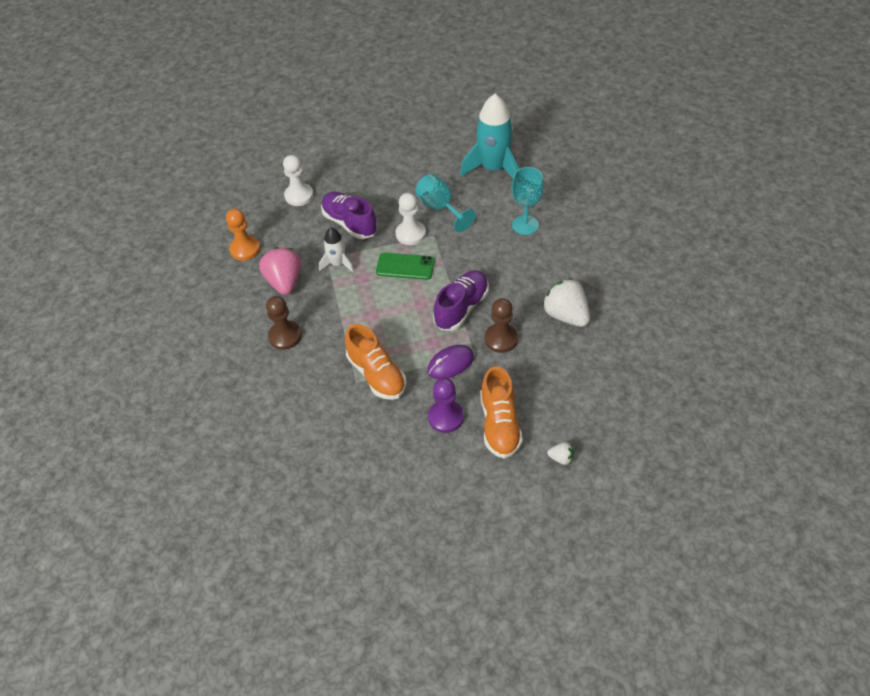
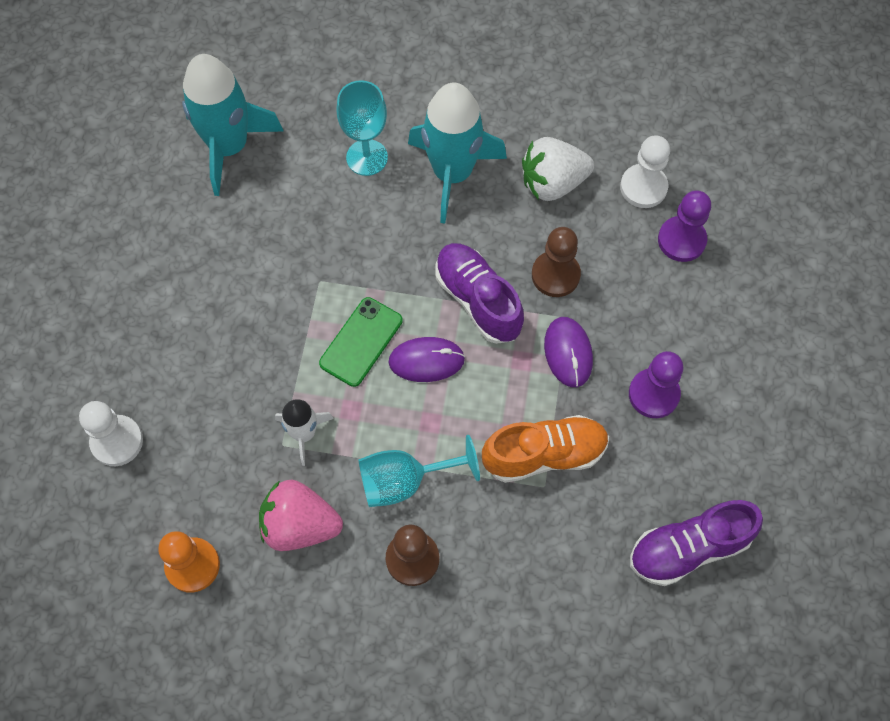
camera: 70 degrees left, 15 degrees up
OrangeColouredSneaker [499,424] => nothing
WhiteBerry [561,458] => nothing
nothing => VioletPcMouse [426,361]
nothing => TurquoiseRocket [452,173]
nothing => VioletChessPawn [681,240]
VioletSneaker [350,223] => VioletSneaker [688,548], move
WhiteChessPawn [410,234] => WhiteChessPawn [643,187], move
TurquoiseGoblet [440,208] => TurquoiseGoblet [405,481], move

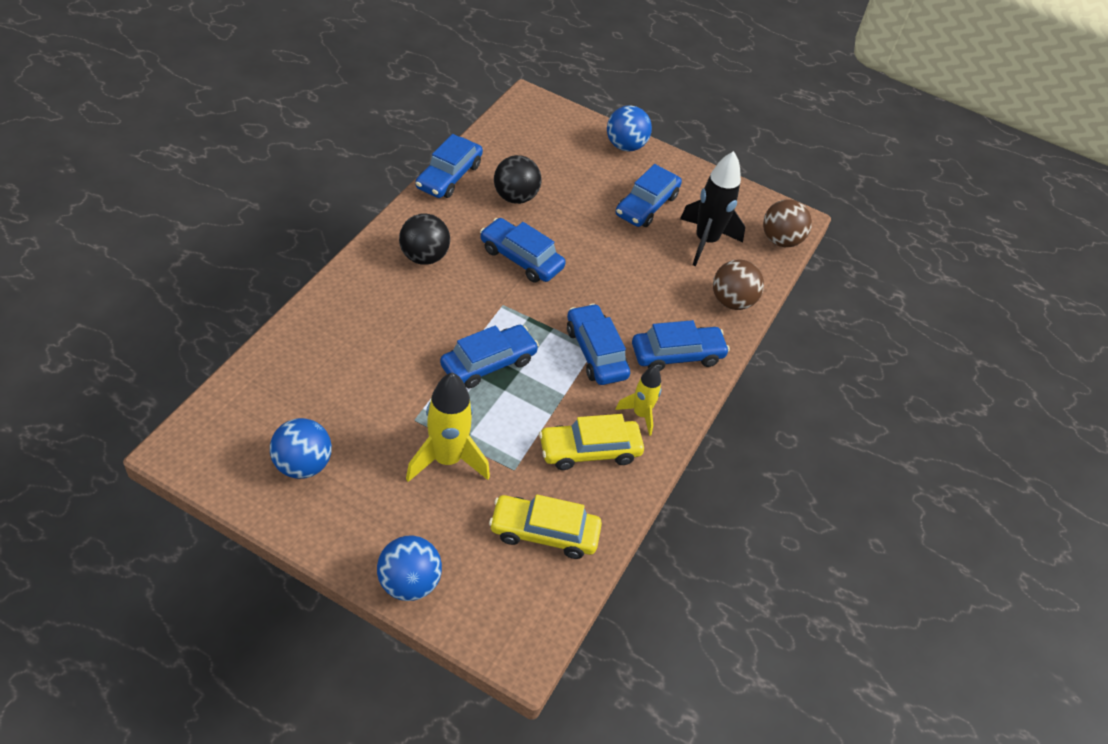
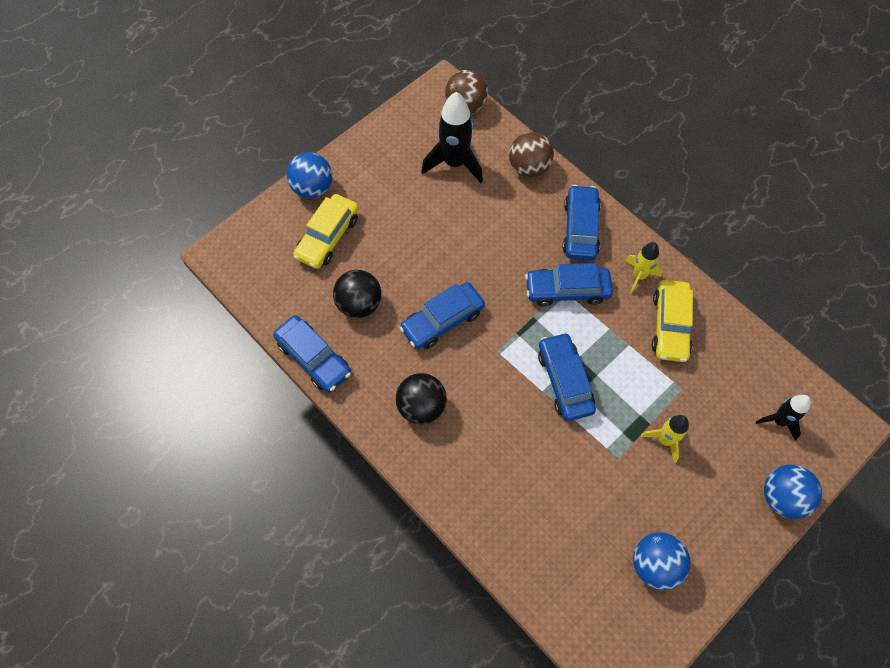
camera: 65 degrees left, 15 degrees up
CobaltAutomobile [646,205] => nothing
nothing => JetBlackRocket [779,421]
GoldenAutomobile [544,532] => GoldenAutomobile [328,237], move
GoldenRocket [447,459] => GoldenRocket [665,440], x0.59

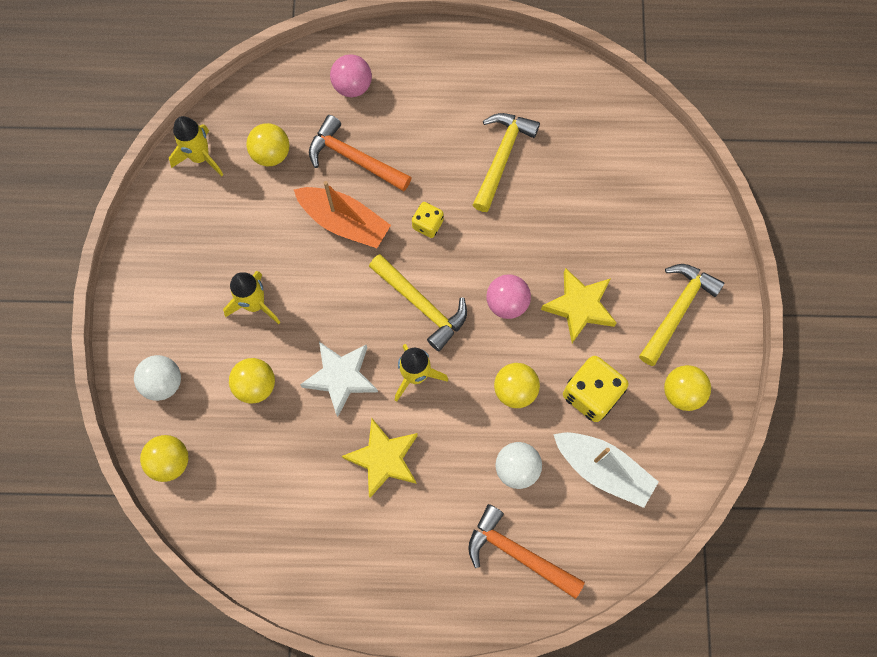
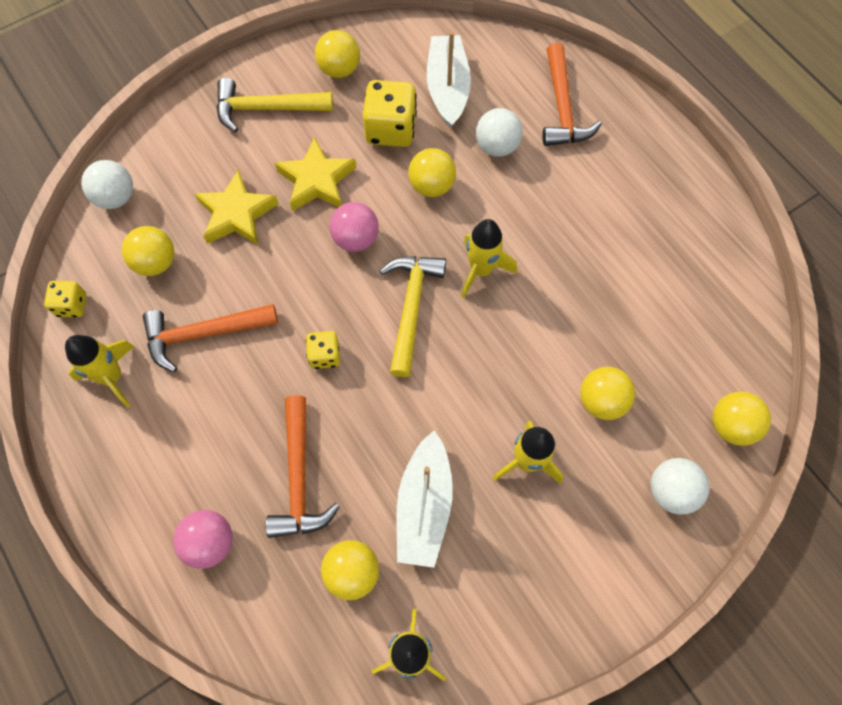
camera: 125 degrees left, 5 degrees down
OrangeColouredSailboat [344,222] => nothing
WhiteStarShape [341,377] => nothing
nothing => GoldenDie [72,305]
nothing => GoldenRocket [112,376]
nothing => WhiteBall [116,197]
nothing => GoldenBall [156,262]
nothing => WhiteSailboat [424,506]
GoldenStarShape [384,459] => GoldenStarShape [236,214], move
GoldenClawHammer [502,157] => OrangeColouredClawHammer [203,333]

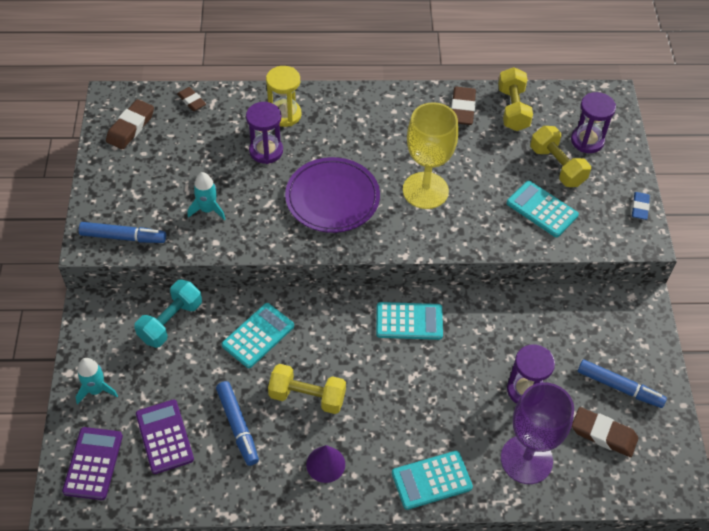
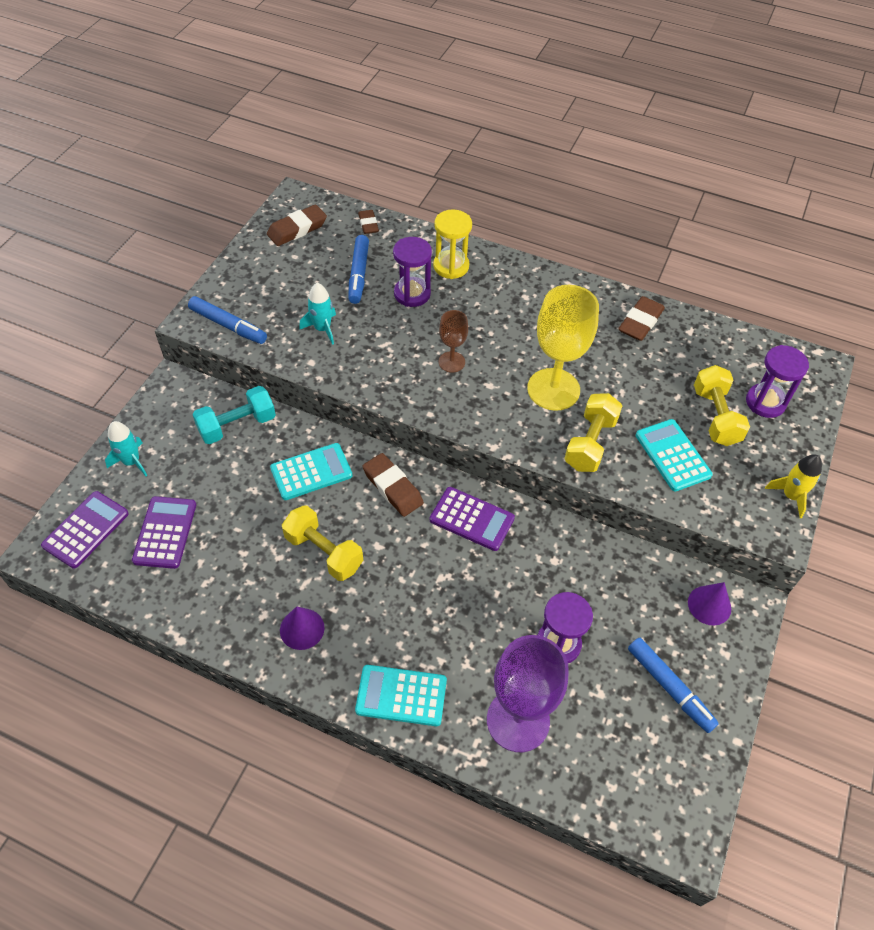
camera: 25 degrees right, 0 degrees up
nothing => VioletConeShape [709,605]
CobaltMarkerPen [237,426] => CobaltMarkerPen [358,274], move
GoldenFreeWeight [513,109] => GoldenFreeWeight [590,443], move
RussetGumEraser [603,434] => RussetGumEraser [393,487], move
VioletDinnerPlate [332,198] => RussetGoblet [451,362]
CobaltGumEraser [639,207] => GoldenRocket [790,496]
TurquoiseAddingMachine [409,321] => VioletAddingMachine [471,519]

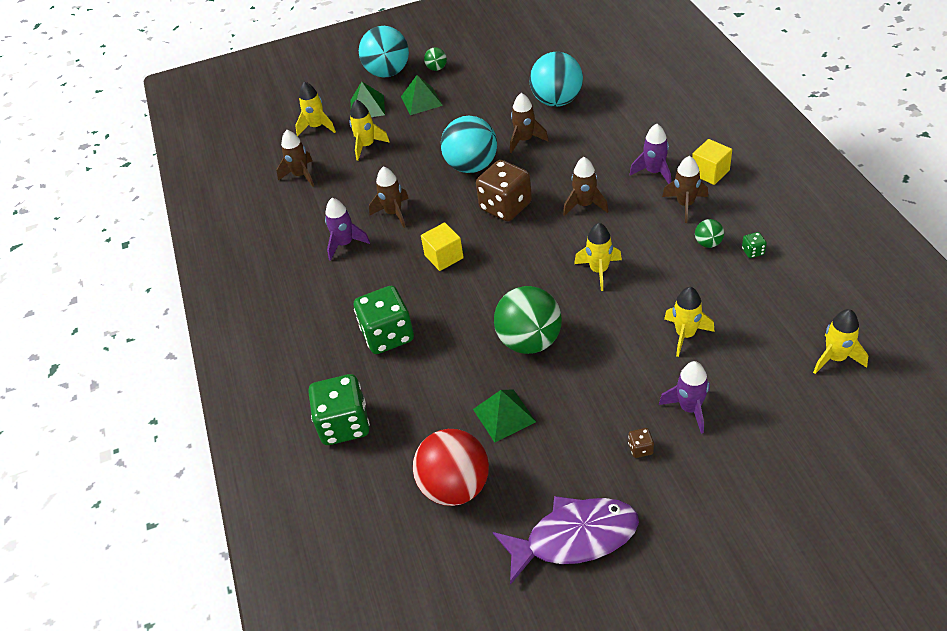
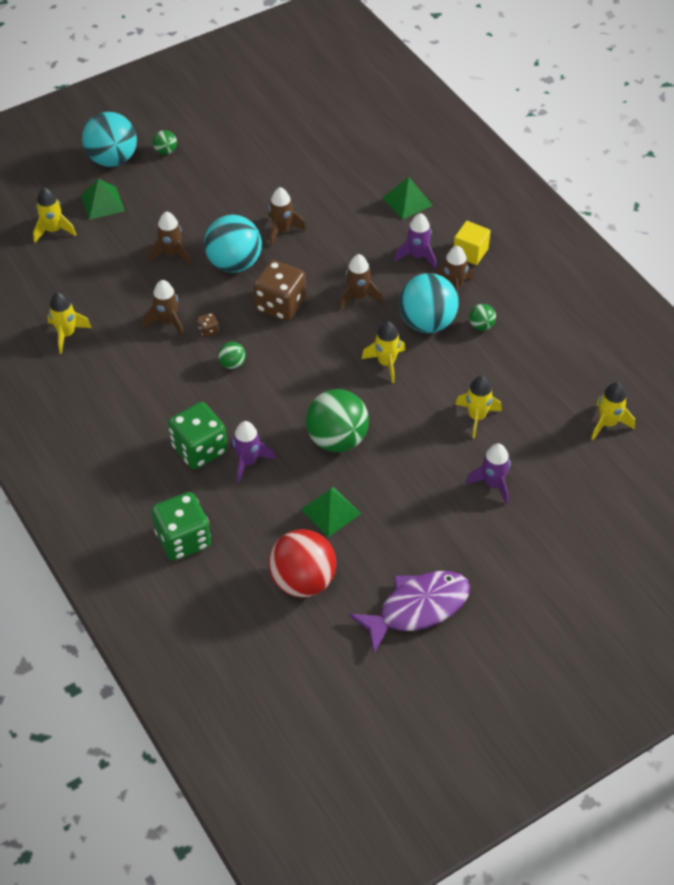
camera: 20 degrees left, 5 degrees up
EmeraldDie [753,251] => nothing
RussetRocket [301,175] => RussetRocket [172,254], move
VioletRocket [345,244] => VioletRocket [248,462], move
GoldenRocket [367,146] => GoldenRocket [67,334], move
EmeraldSolidPyramid [421,101] => EmeraldSolidPyramid [407,201], move
TurquoiseBall [557,101] => TurquoiseBall [427,322], move
RussetDie [640,449] => RussetDie [208,331], move
GoldenBlock [444,257] => EmeraldBall [232,364]

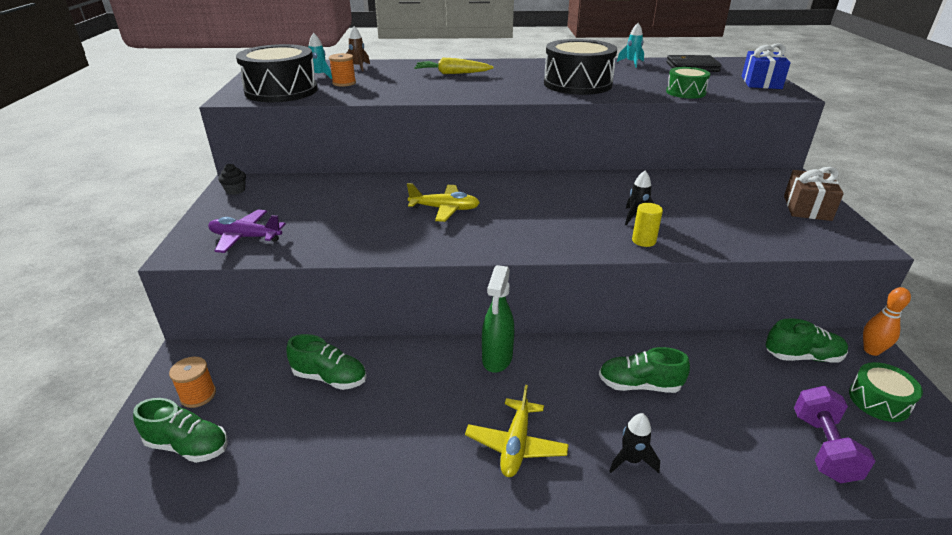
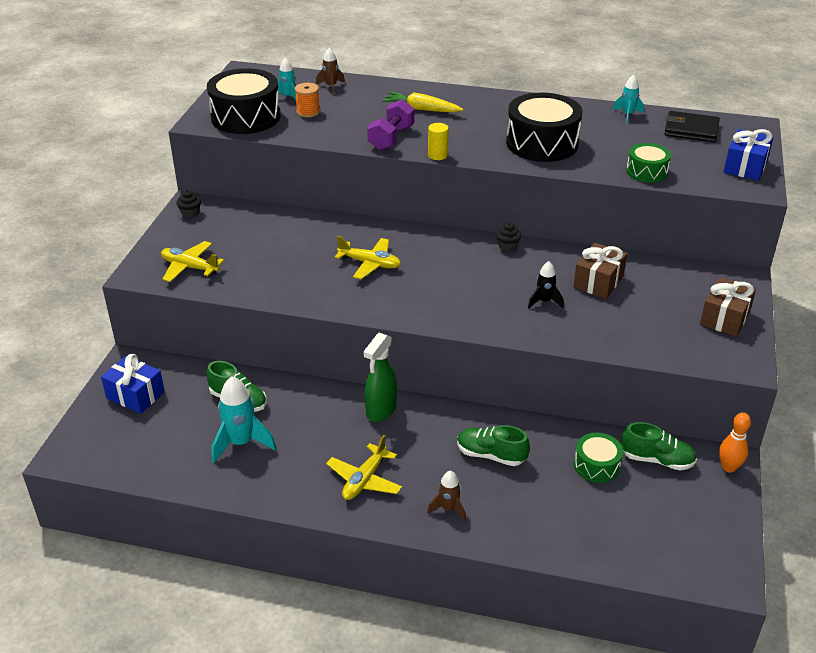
camera: 15 degrees right, 5 degrees up
EmeraldSneaker [188,446] => nothing
nothing => TurquoiseRocket [241,443]
nothing => JetBlackFairyCake [507,246]
nothing => RussetGift [598,282]
GoldenCylinderShape [643,241] => GoldenCylinderShape [437,155], move
VioletFreeWeight [823,447] => VioletFreeWeight [391,138], move
EmeraldSnareDrum [879,401] => EmeraldSnareDrum [596,465], move
OrangeColouredSpool [198,395] => CobaltGift [135,395]
VioletAeroplane [245,237] => GoldenAeroplane [190,267]
JetBlackRocket [631,460] => RussetRocket [448,508]

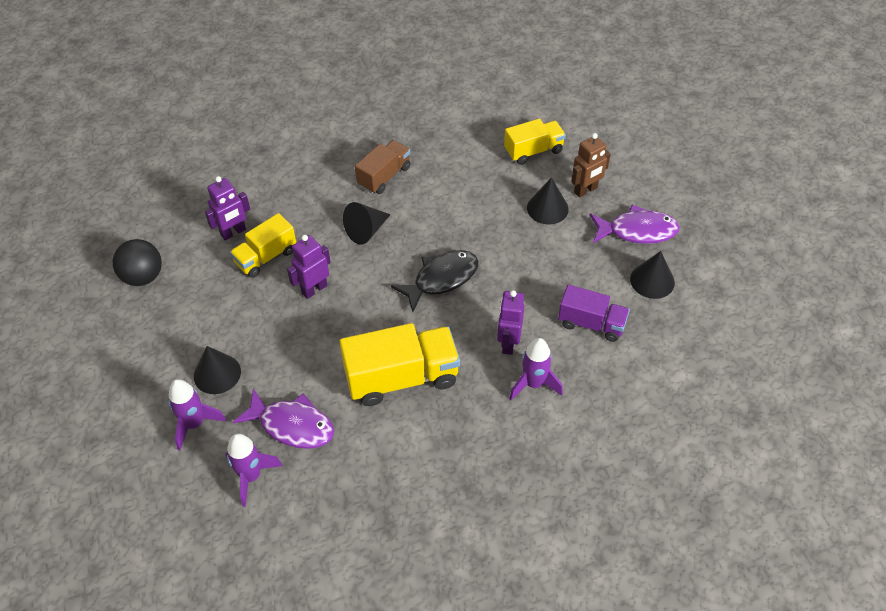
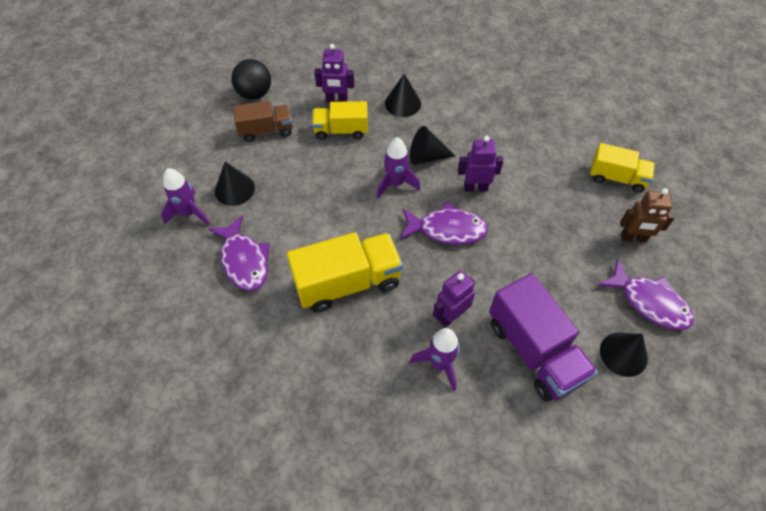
camera: 40 degrees right, 5 degrees up
VioletRocket [251,476] => VioletRocket [395,184], move
VioletToyRobot [314,289] => VioletToyRobot [475,187], move
RussetToyTruck [384,176] => RussetToyTruck [266,130], move
JetBlackConeShape [547,208] => JetBlackConeShape [403,103], move
JetBlackFish [441,279] => VioletFish [447,229]
GoldenToyTruck [402,377] => GoldenToyTruck [347,282], 45 degrees counterclockwise
VioletToyTruck [591,323] => VioletToyTruck [534,351], x1.62

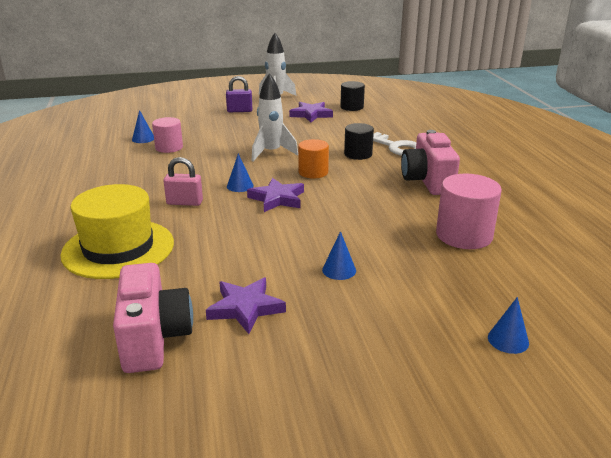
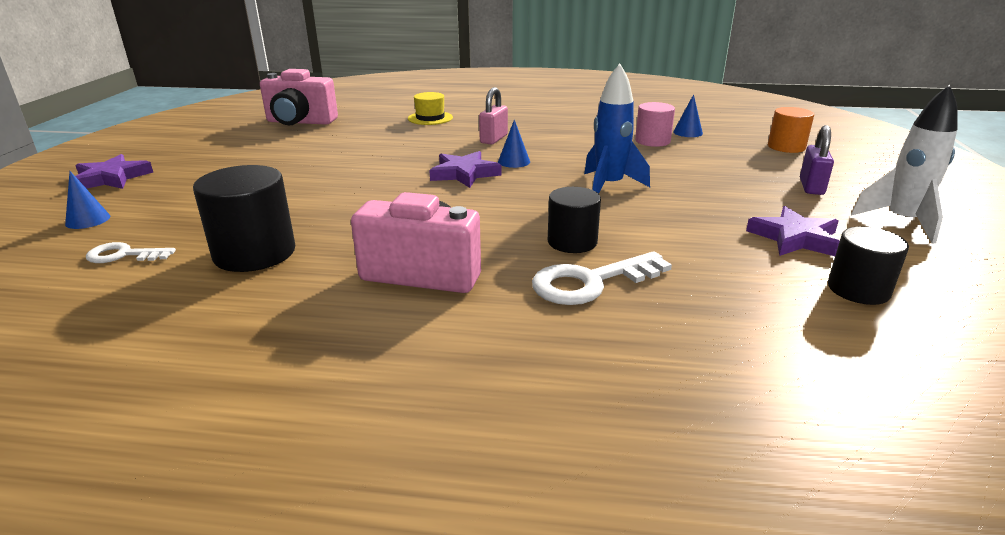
camera: 110 degrees right, 0 degrees up
CobaltConeShape [339,270] => nothing
nothing => WhiteKey [124,255]
VioletStarShape [245,308] => VioletStarShape [111,178], move
OrangeColouredCylinderShape [313,172] => OrangeColouredCylinderShape [786,147], move
WhiteRocket [271,153] => CobaltRocket [609,186]
RosyCylinderShape [464,235] => JetBlackCylinderShape [254,253]
GoldenTallHat [118,248] => GoldenTallHat [430,118], x0.50

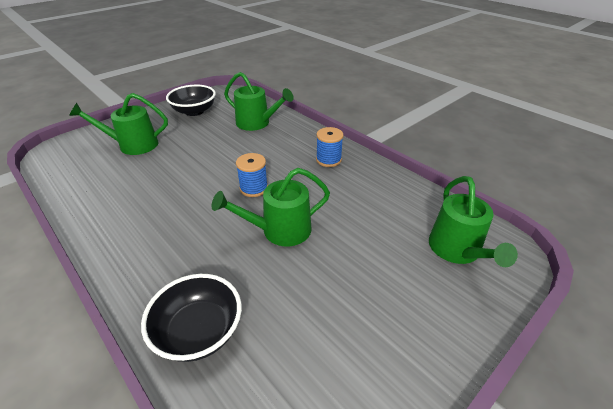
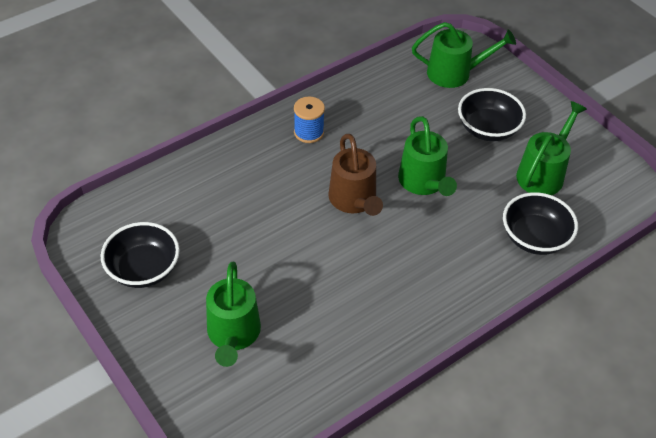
camera: 85 degrees left, 10 degrees up
nothing => JetBlackBowl [488,129]
EmeraldWateringCan [257,123] => EmeraldWateringCan [543,173], move
CobaltSpool [253,188] => RussetWateringCan [354,200]

